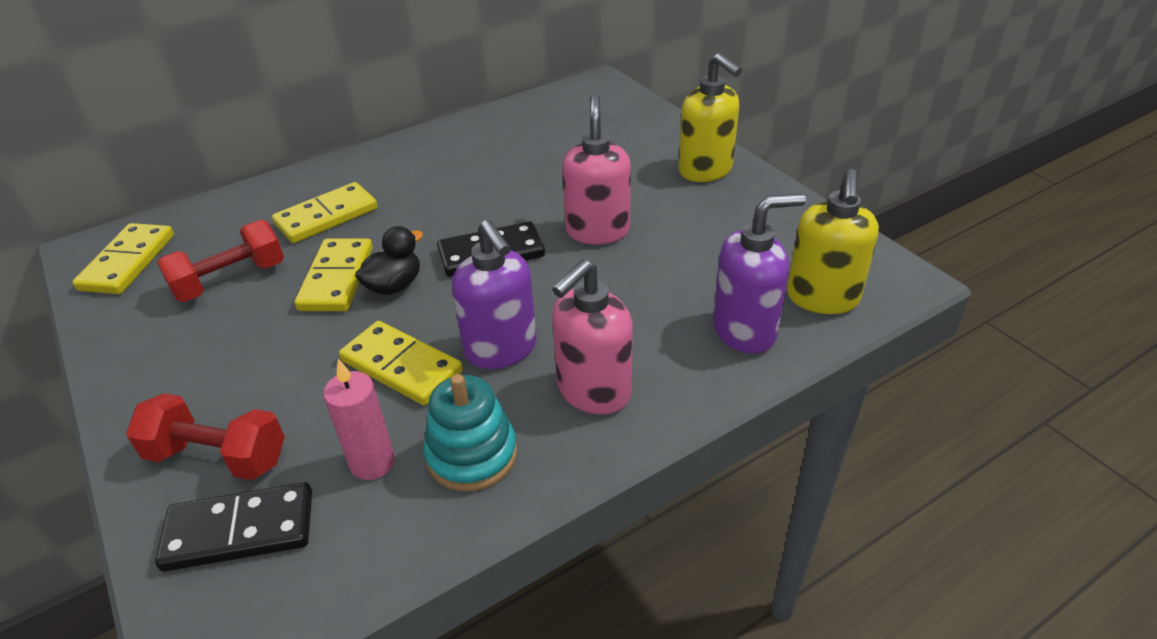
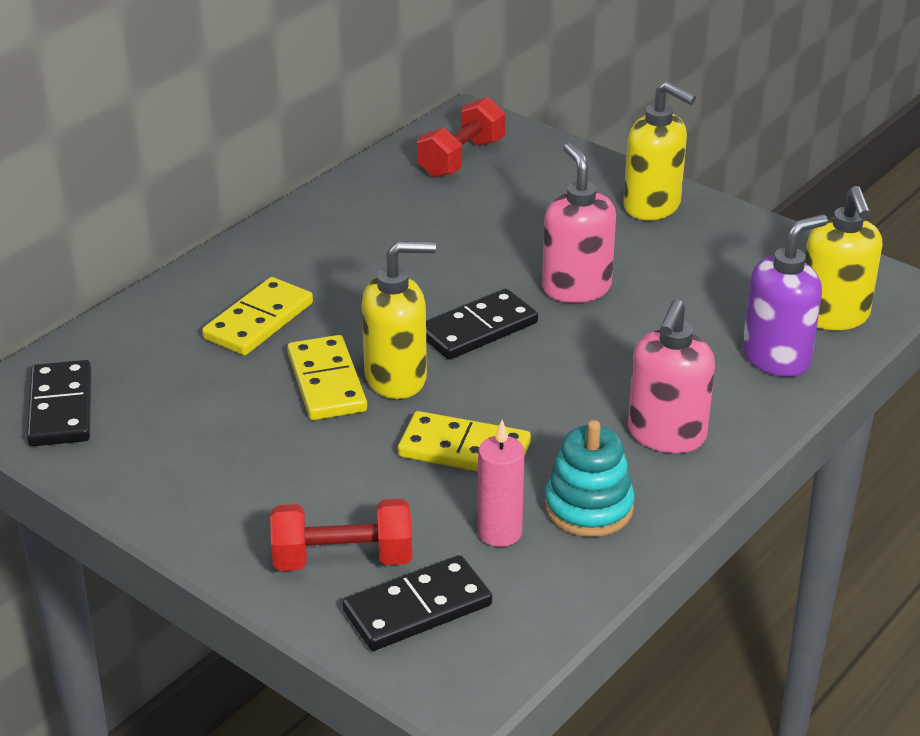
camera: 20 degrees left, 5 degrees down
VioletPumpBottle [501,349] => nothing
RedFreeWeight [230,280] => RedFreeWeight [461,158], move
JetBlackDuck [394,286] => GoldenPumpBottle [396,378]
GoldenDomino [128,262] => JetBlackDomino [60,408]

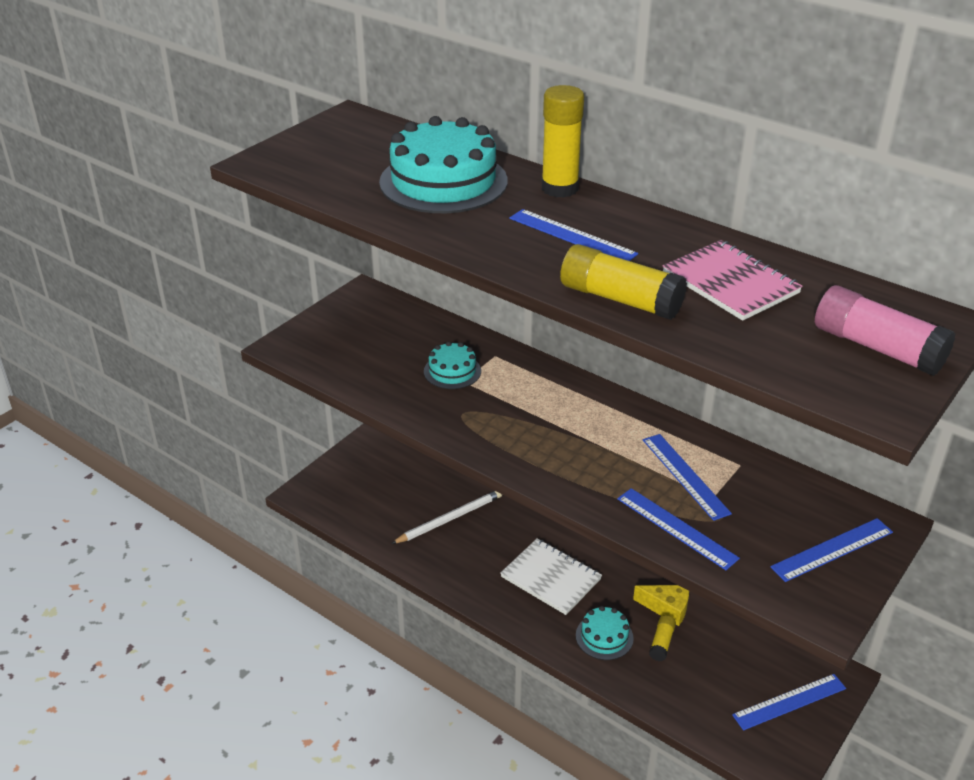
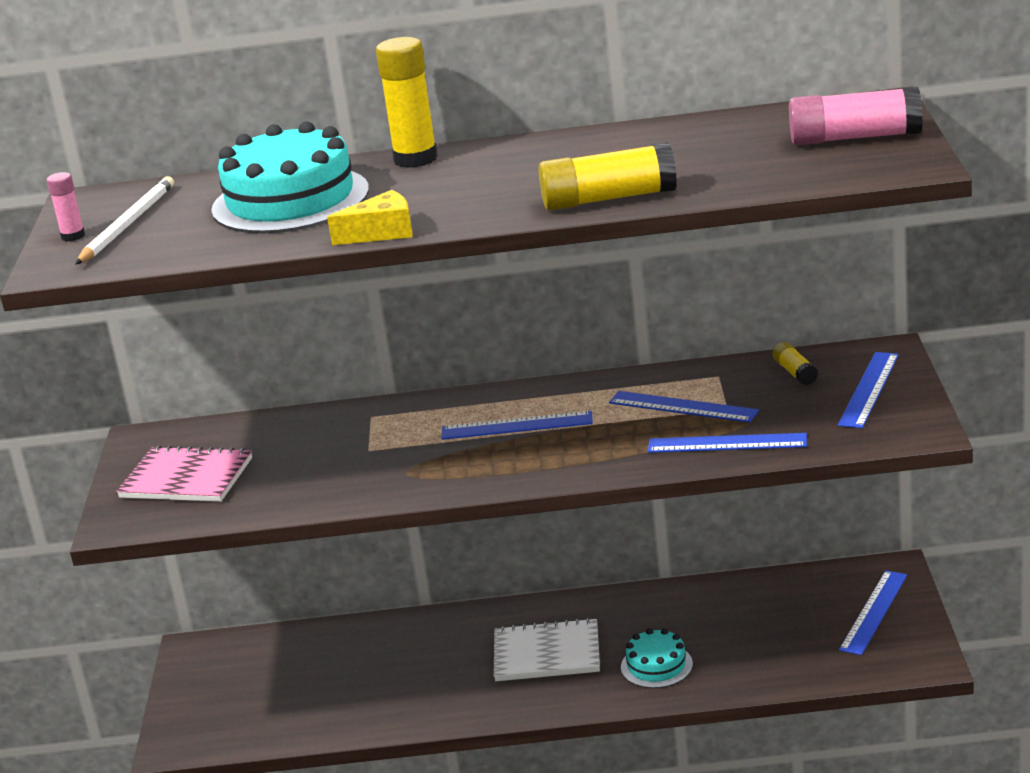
camera: 35 degrees left, 10 degrees down
TurquoiseGateau [452,371] => nothing
nothing => RosyGlue [73,236]
WhiteLeadPencil [449,519] => WhiteLeadPencil [127,225], move
CobaltMeasuringStick [572,236] => CobaltMeasuringStick [517,426], move
GoldenCheeseWedge [667,608] => GoldenCheeseWedge [382,232], move
GoldenGlue [662,643] => GoldenGlue [795,373], move
RosyNotepad [730,283] => RosyNotepad [186,478], move

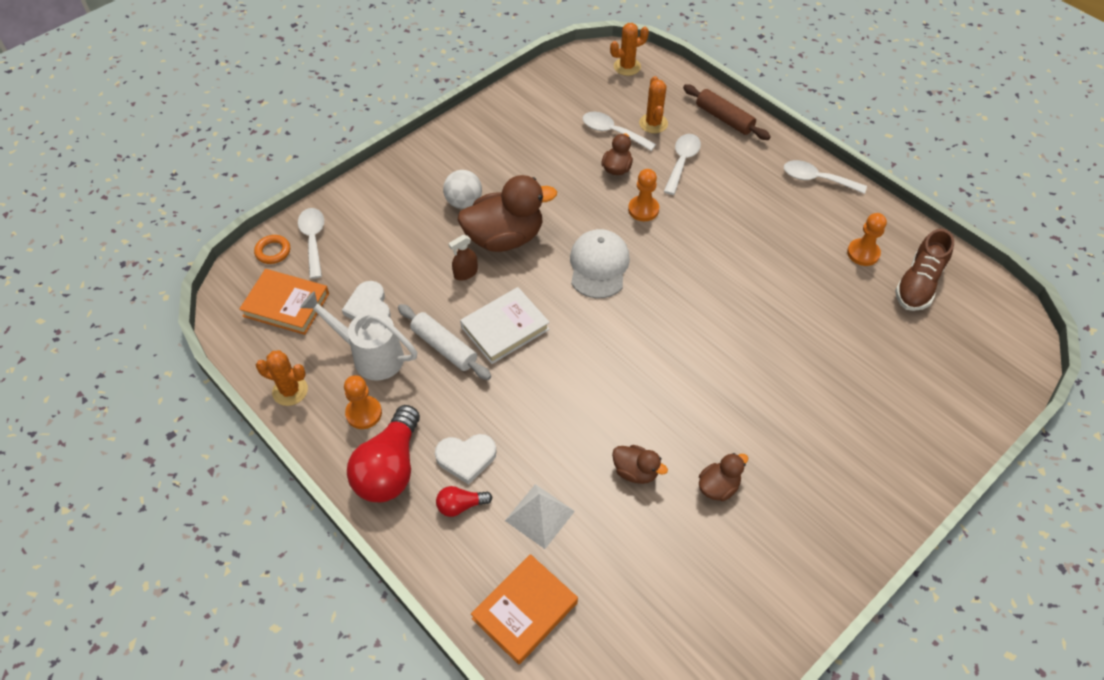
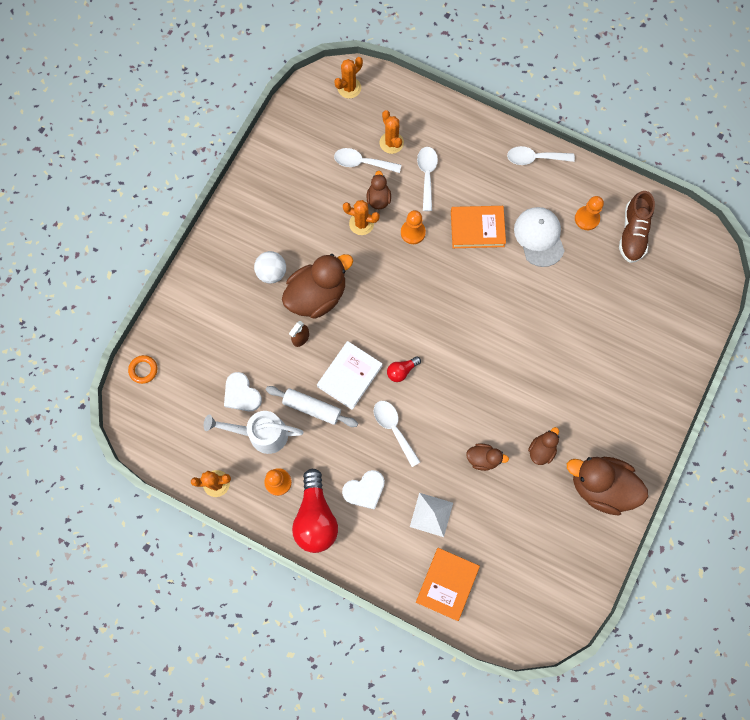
camera: 20 degrees left, 20 degrees up
RussetRollingPin [724,118] => nothing
nothing => OrangeColouredPricklyPlant [361,223]
nothing => RussetDuck [600,486]
OrangeColouredBook [286,305] => OrangeColouredBook [477,229], move
WhiteSpoon [313,240] => WhiteSpoon [394,429], move
RedLightbulb [460,505] => RedLightbulb [401,371], move
WhitePeakedCap [599,266] => WhitePeakedCap [539,237], move

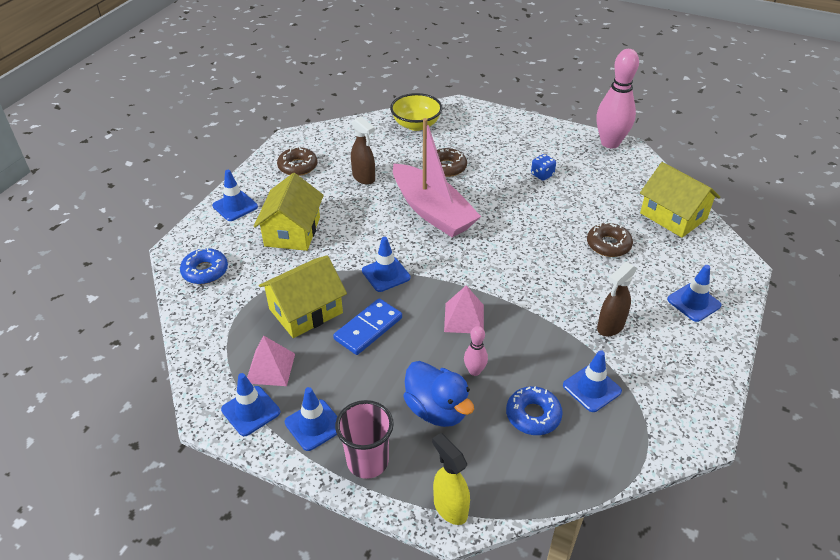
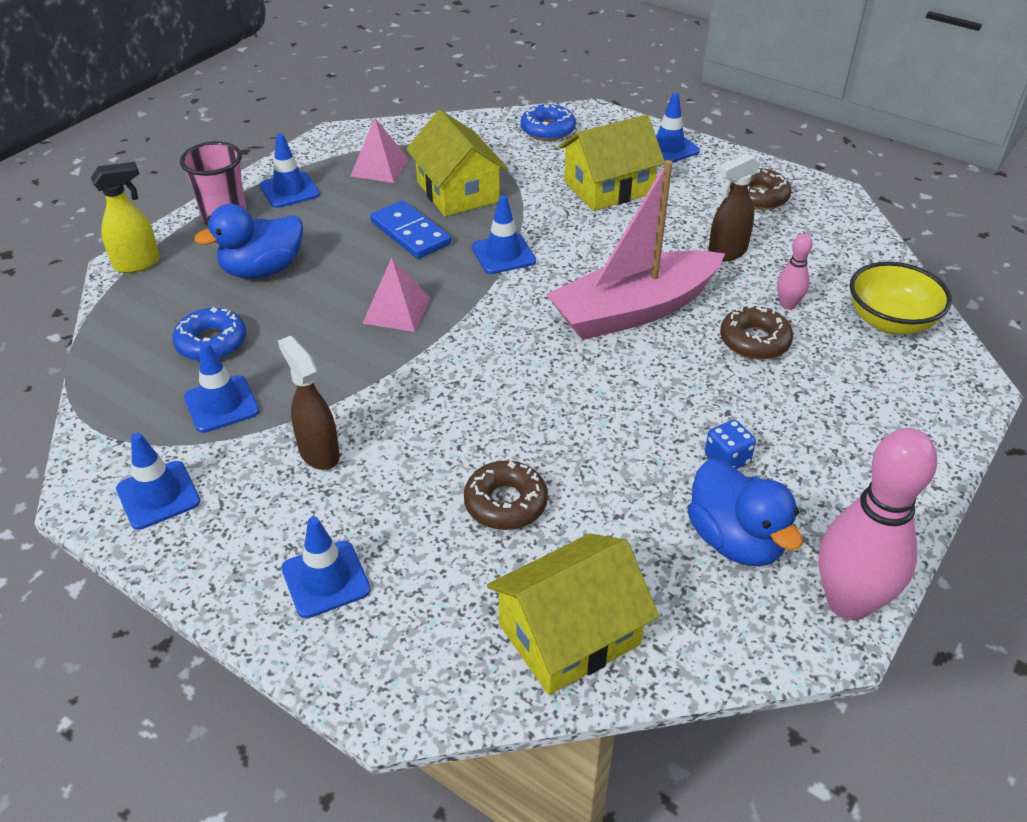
camera: 100 degrees right, 0 degrees up
nothing => CobaltDuck [735,540]
CobaltTrafficCone [251,411] => CobaltTrafficCone [158,495], move
RosySkittle [474,371] => RosySkittle [788,305], move
GoldenToyHouse [292,231] => GoldenToyHouse [608,188], 45 degrees counterclockwise

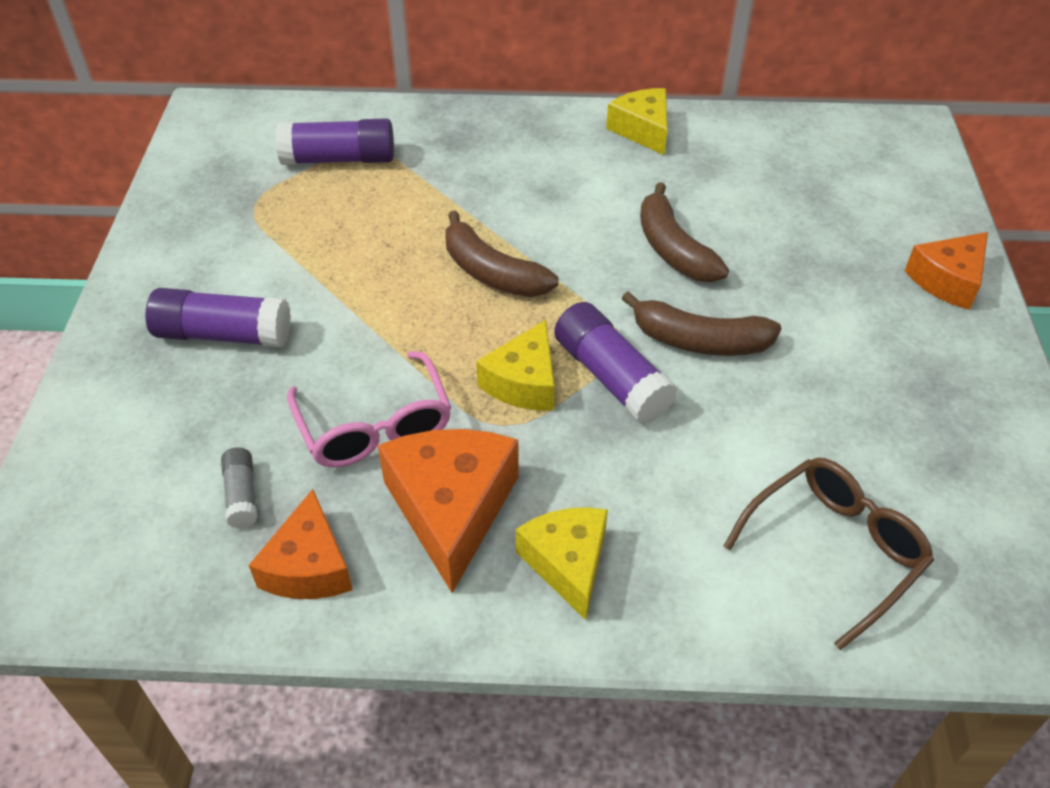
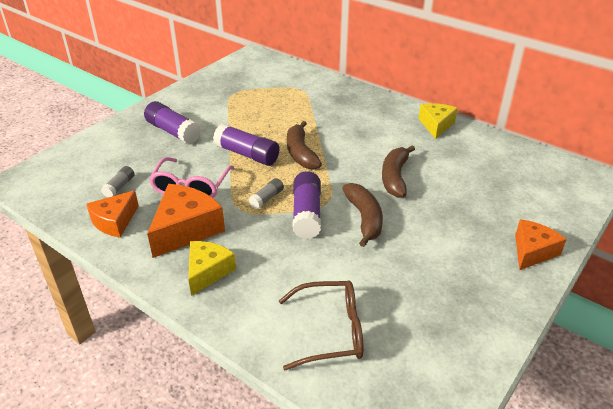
camera: 35 degrees right, 10 degrees down
VioletGlue [339,159] => VioletGlue [247,154], move
GoldenCheeseWedge [523,382] => GrayGlue [267,198]
RussetToyBanana [699,341] => RussetToyBanana [364,218], 150 degrees counterclockwise
OrangeColouredCheeseWedge [947,280] => OrangeColouredCheeseWedge [532,251], 135 degrees clockwise

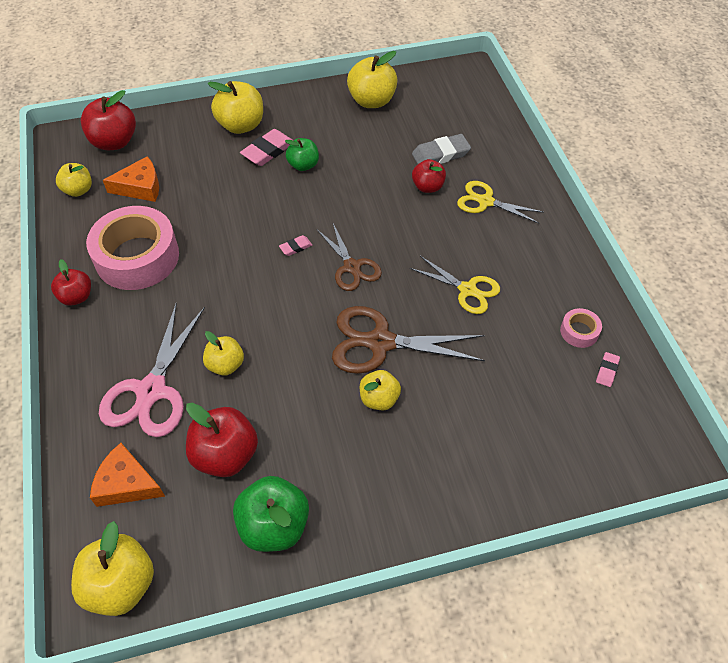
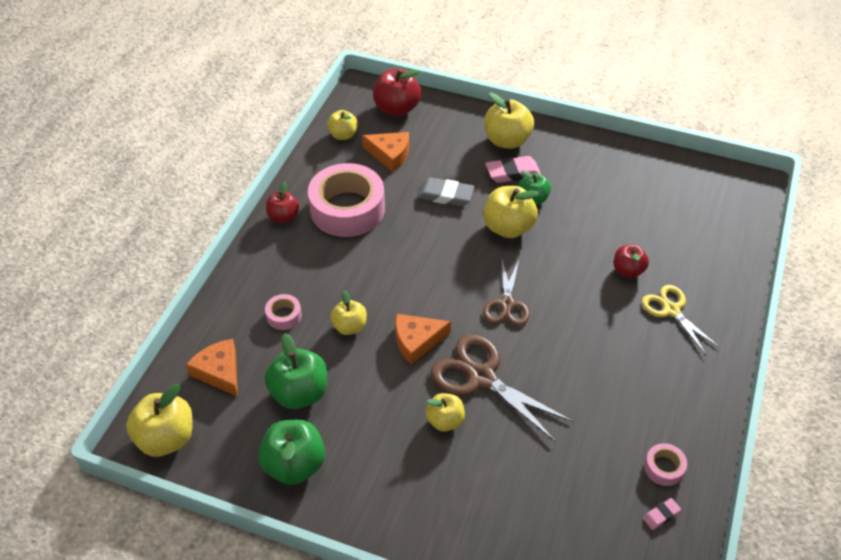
camera: 35 degrees right, 5 degrees down
RosyGumEraser [295,247] => nothing
GoldenPairOfScissors [467,290] => nothing
nothing => OrangeColouredCheeseWedge [417,341]
GoldenToyApple [372,101] => GoldenToyApple [508,227], move
GrayGumEraser [440,154] => GrayGumEraser [445,195], move
RosyPairOfScissors [151,391] => RosyTape [284,316]
RedToyApple [225,455] => EmeraldToyApple [299,393]

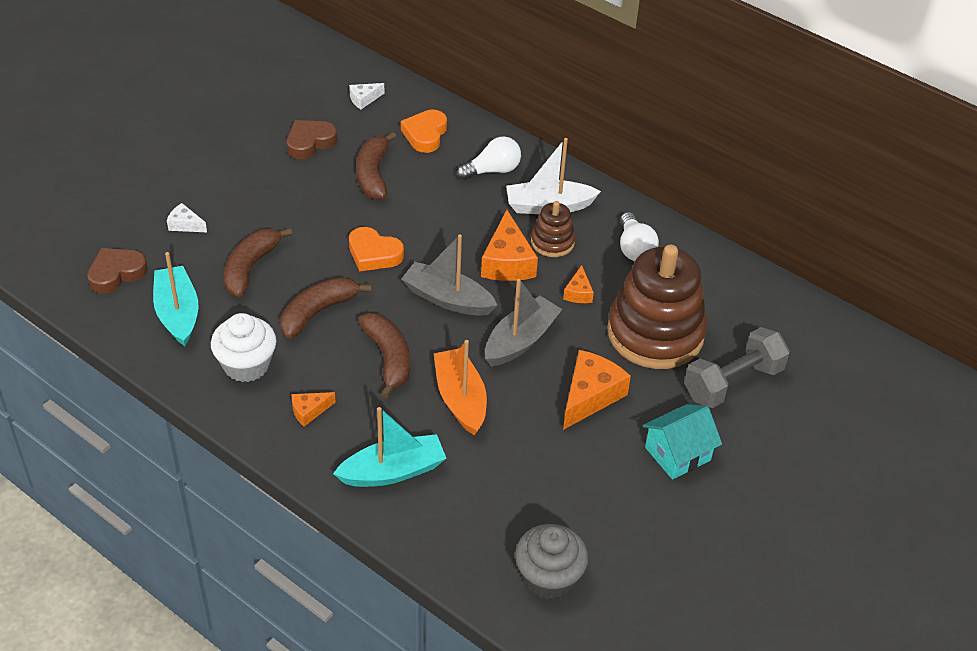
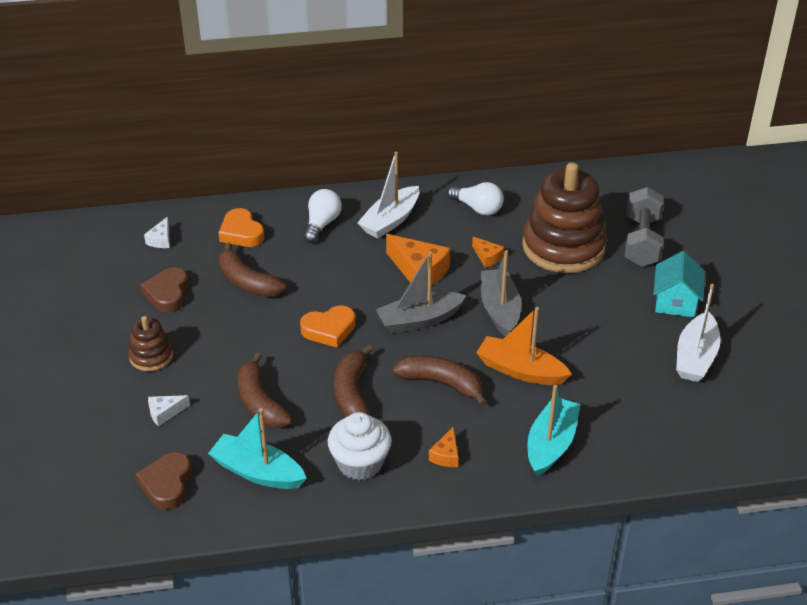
camera: 45 degrees left, 5 degrees down
GrayFairyCake [549,577] => nothing
OrangeColouredCheeseWedge [590,396] => nothing
nothing => WhiteSailboat [695,357]
RussetRingStacker [552,242] => RussetRingStacker [151,356], move

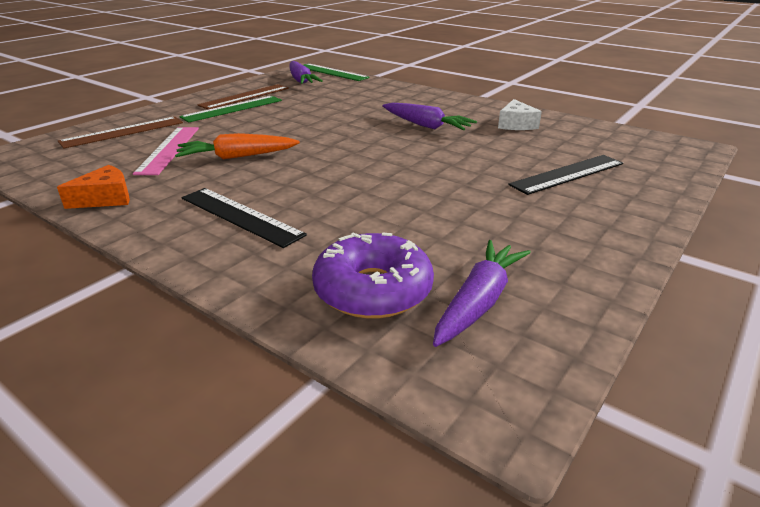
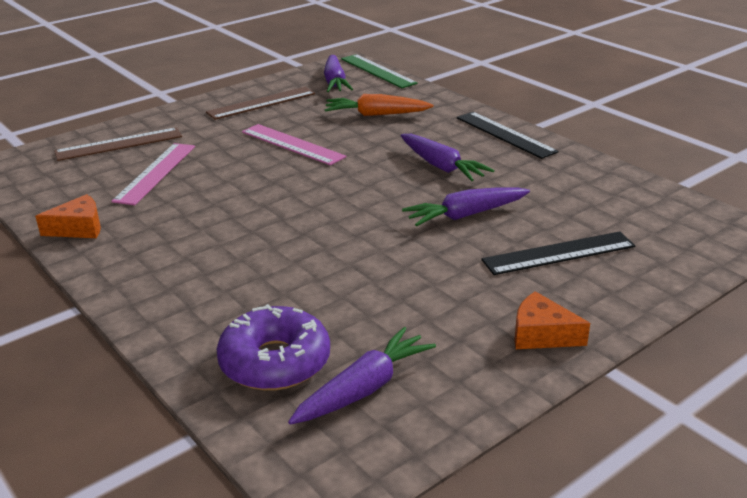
camera: 15 degrees right, 0 degrees up
EmeraldMeasuringStick [232,109] => nothing
WhiteCheeseWedge [516,124] => nothing
nothing => RosyMeasuringStick [292,144]
nothing => VioletToyCarrot [465,215]
nothing => OrangeColouredCheeseWedge [541,335]
OrangeColouredToyCarrot [237,157] => OrangeColouredToyCarrot [376,114], move
JetBlackMeasuringStick [240,216] => JetBlackMeasuringStick [505,134], move

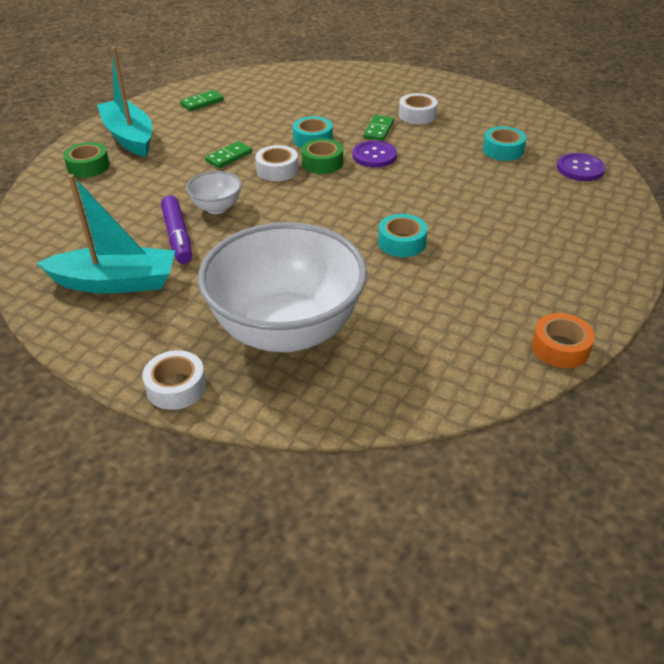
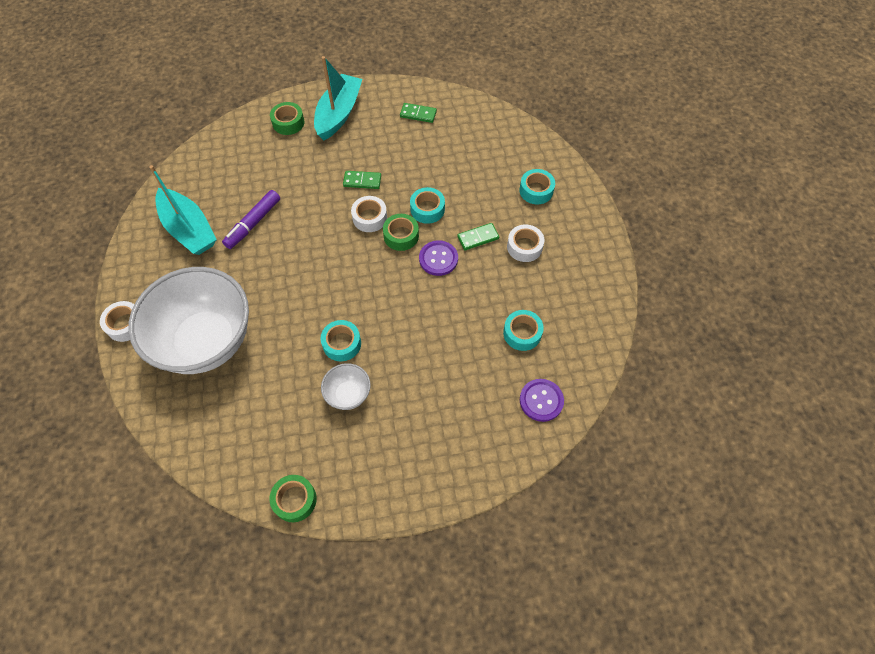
camera: 50 degrees right, 20 degrees up
nothing => TurquoiseTape [536,190]
WhiteBowl [217,208] => WhiteBowl [348,394], move
OrangeColouredTape [560,348] => EmeraldTape [295,500]

